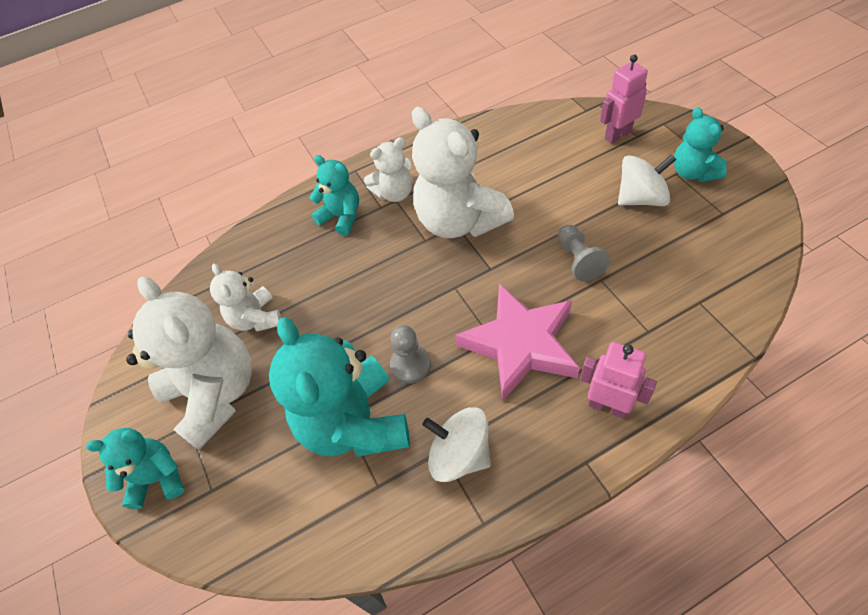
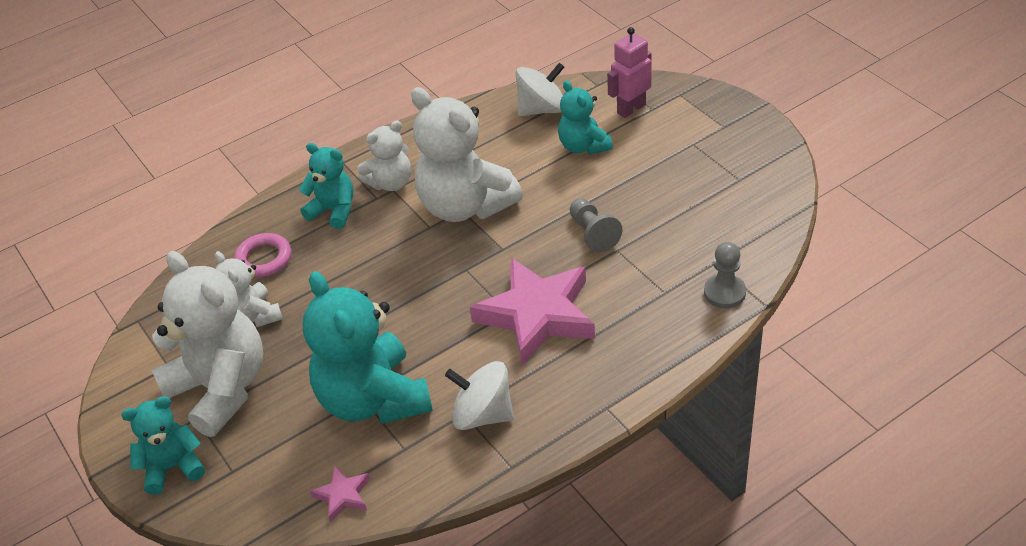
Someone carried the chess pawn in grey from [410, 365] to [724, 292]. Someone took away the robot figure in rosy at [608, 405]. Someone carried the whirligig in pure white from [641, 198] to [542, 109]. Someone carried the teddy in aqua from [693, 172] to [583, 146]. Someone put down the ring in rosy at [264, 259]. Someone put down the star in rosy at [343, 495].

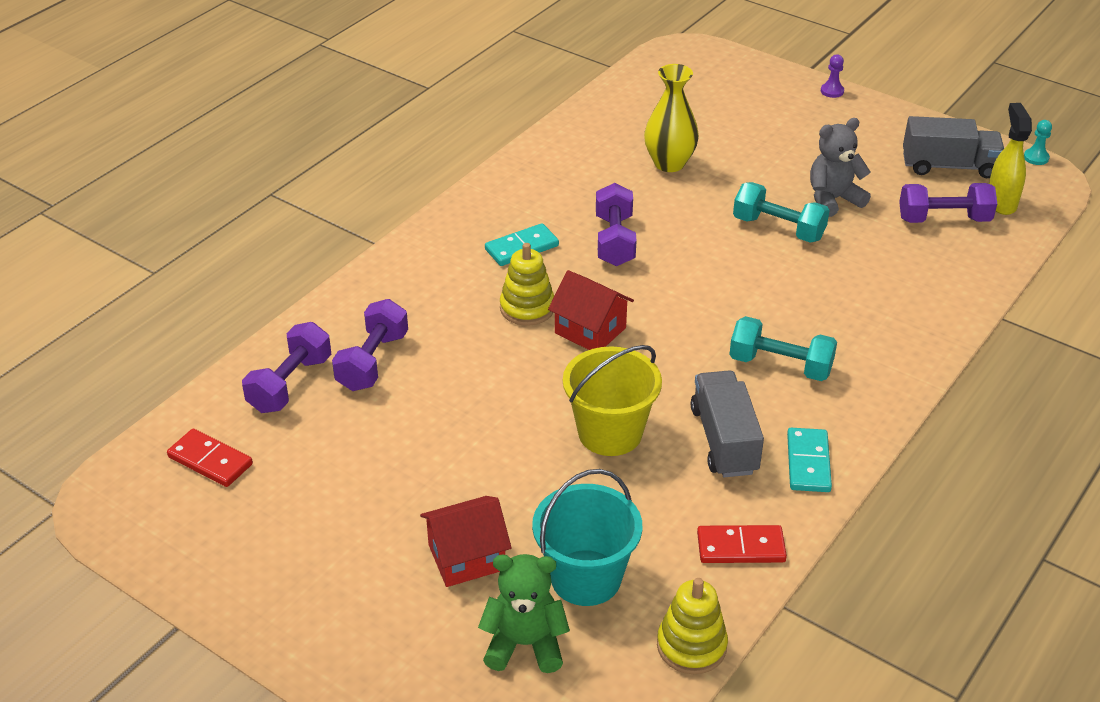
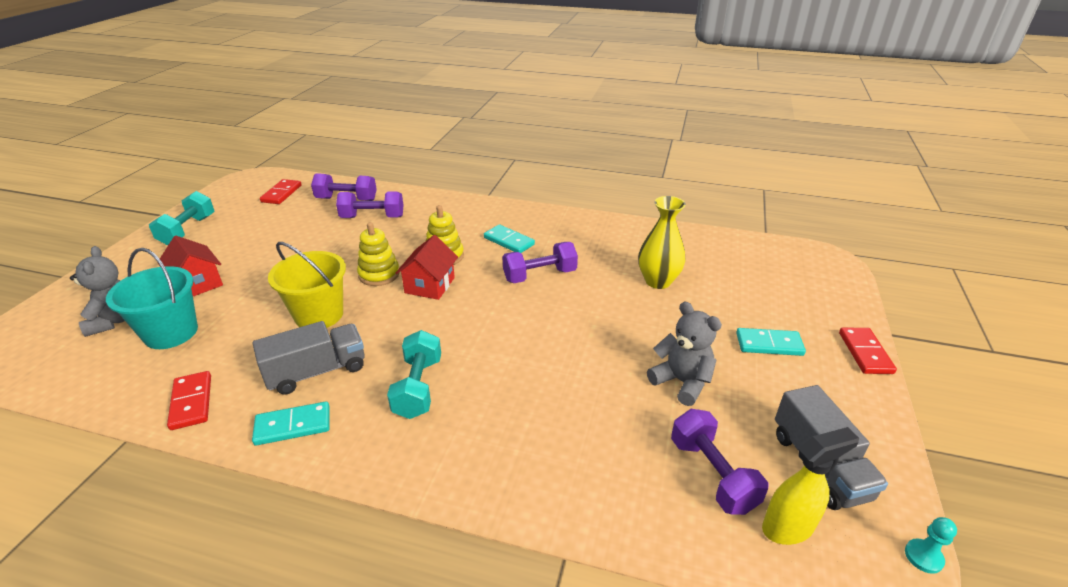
Someone repainted the teddy in leaf-green at [525, 644], which became the teddy in grey at [115, 320]. Someone carried the stacking toy in yellow from [691, 646] to [379, 274]. Someone carried the free weight in aqua from [778, 228] to [188, 230]. Someone swapped the chess pawn in purple at [832, 91] for the domino piece in scarlet at [865, 353]. Someone put down the domino piece in aqua at [769, 344].

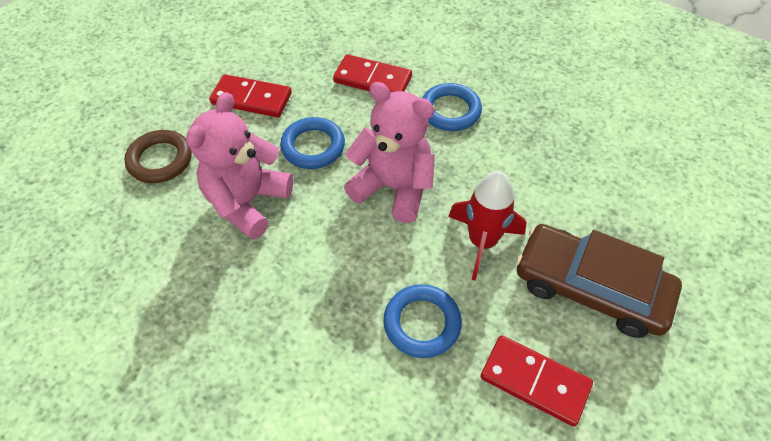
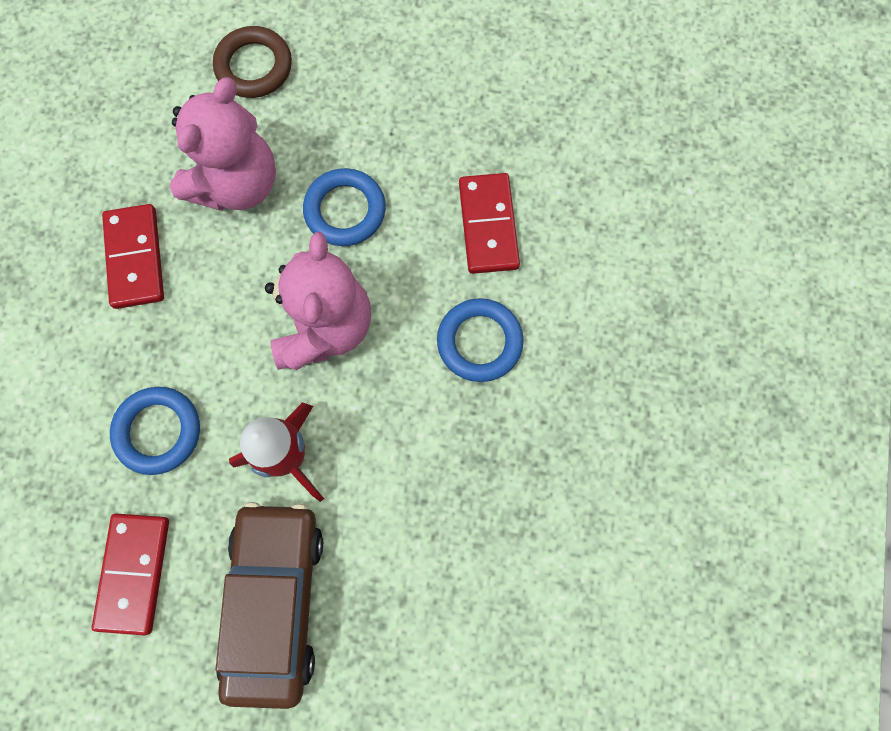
Someone rotated the teddy in rosy at [247, 202] by 120 degrees clockwise. Someone carried the domino piece in scarlet from [251, 99] to [135, 258].

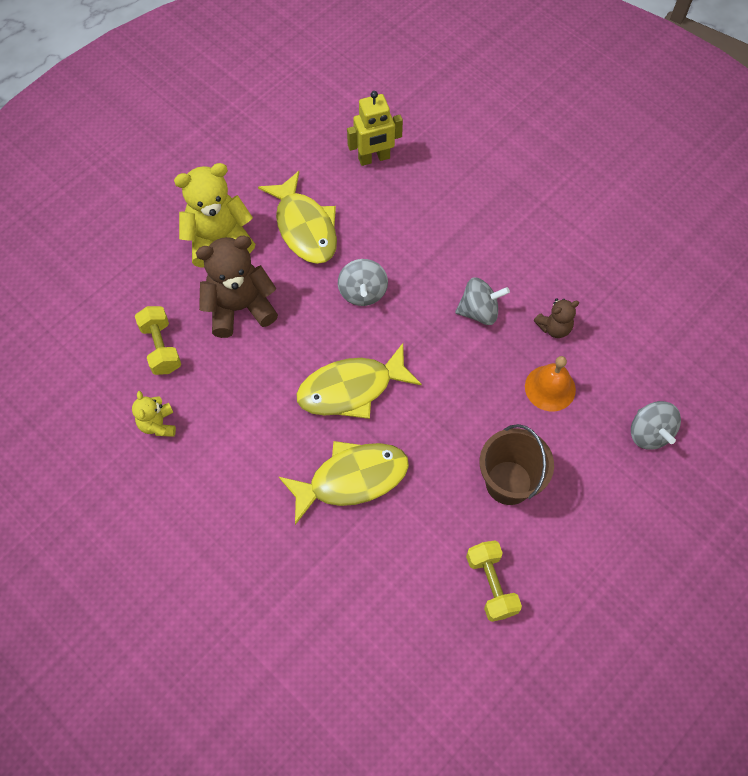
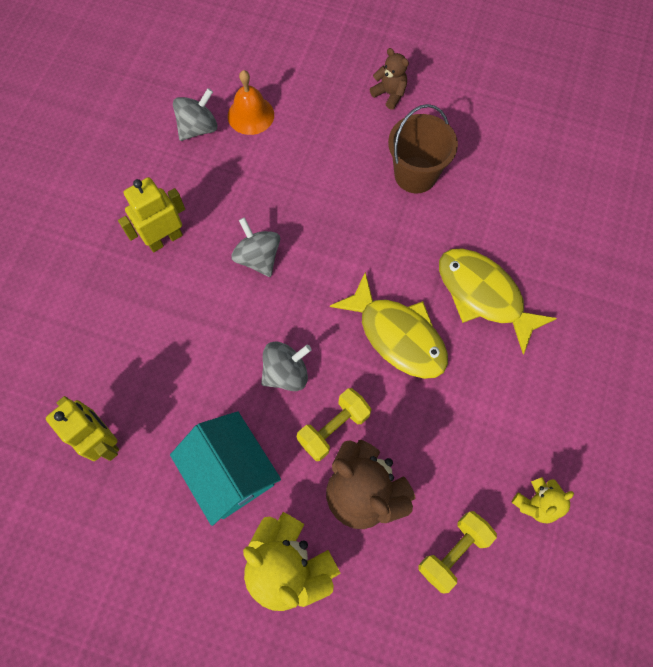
Someone swapped the toy fish in yellow at [305, 227] for the toy house in aqua at [230, 472]. Someone carried the free weight in yellow from [491, 585] to [333, 428]. Someone carried the school bell in orange from [550, 388] to [251, 115]. Someone carried the teddy in brown from [554, 327] to [389, 94]. Someone carried the whirligig in grey from [649, 433] to [198, 128]. Someone put down the robot figure in yellow at [165, 239].

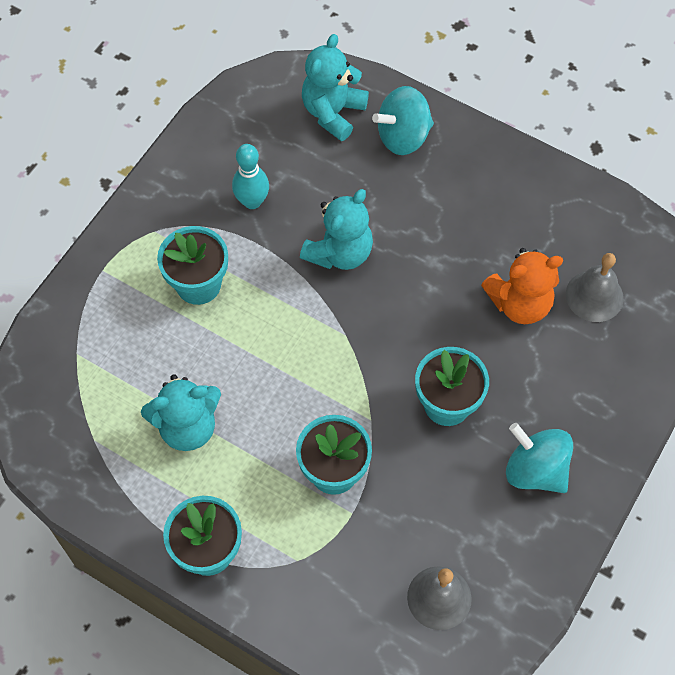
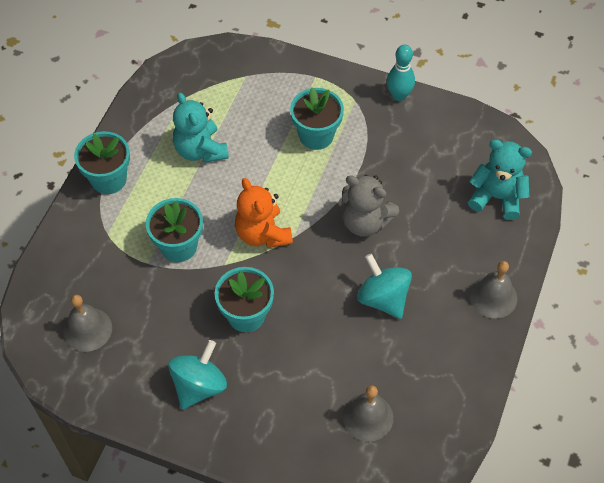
Someone carried the bowling pin in aqua from [252, 201] to [399, 95]. Someone repainted the teddy in aqua at [339, 252], which became the teddy in grey at [365, 222]. Someone carried the whirligig in aqua from [403, 136] to [383, 298]. Someone carried the teddy in orange from [519, 303] to [262, 234]. Someone put down the school bell in grey at [493, 296].

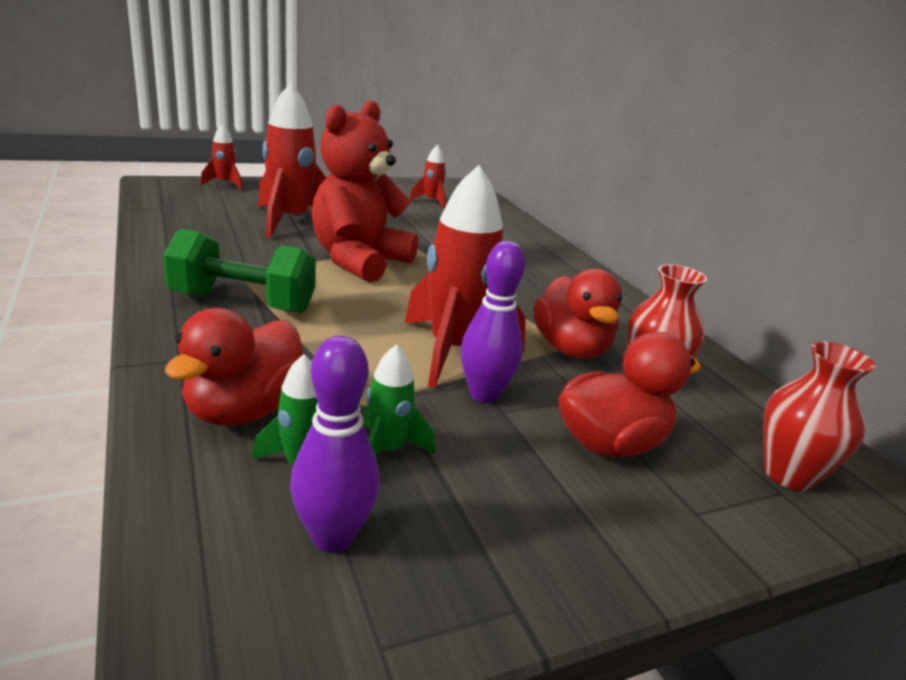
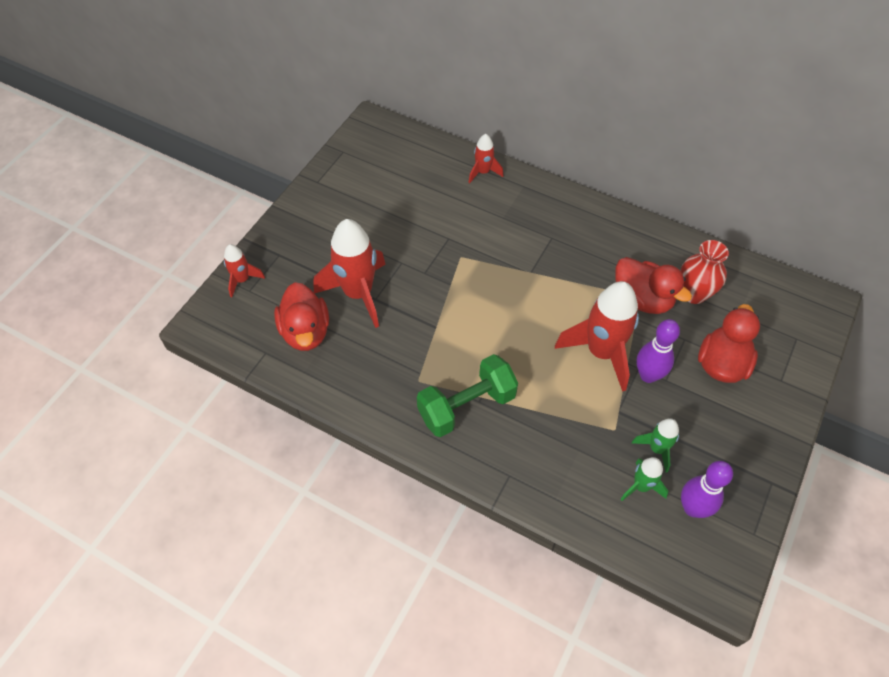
Someone carried the toy duck in scarlet from [244, 410] to [306, 332]. Someone took away the teddy in scarlet at [359, 261]. Someone carried the toy rocket in scarlet from [431, 201] to [483, 172]. Someone took away the vase in scarlet at [789, 474].

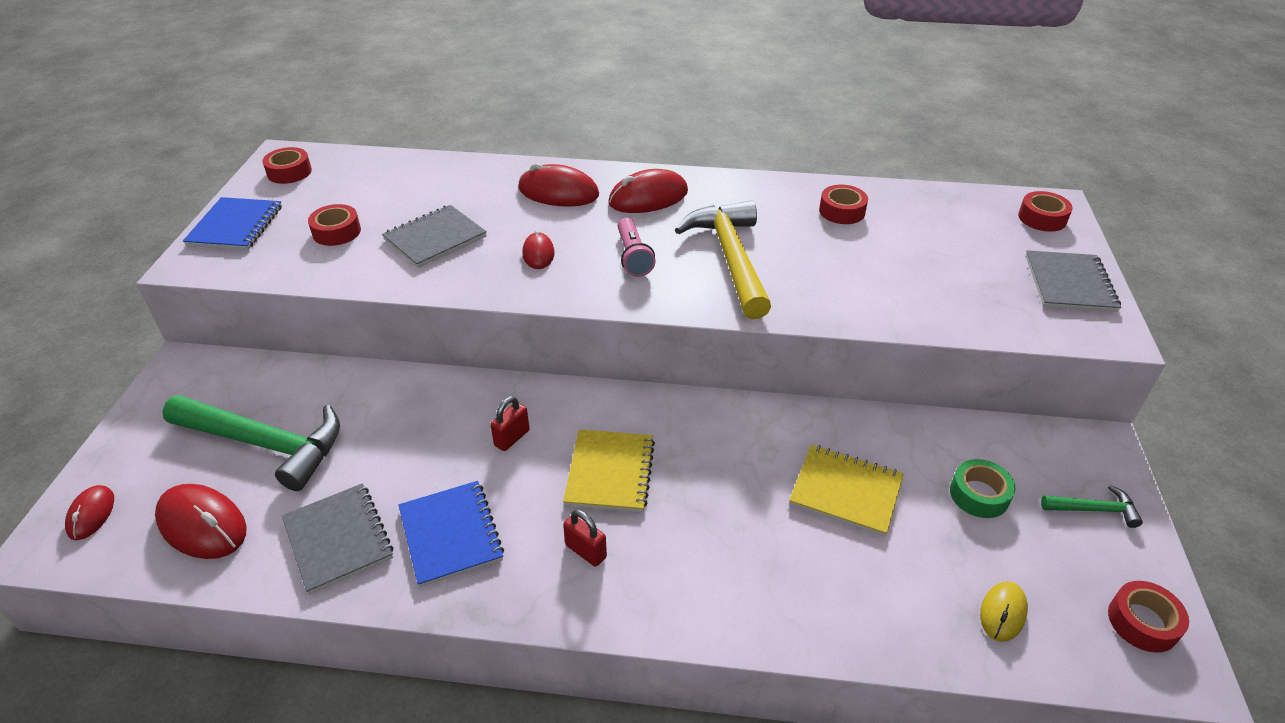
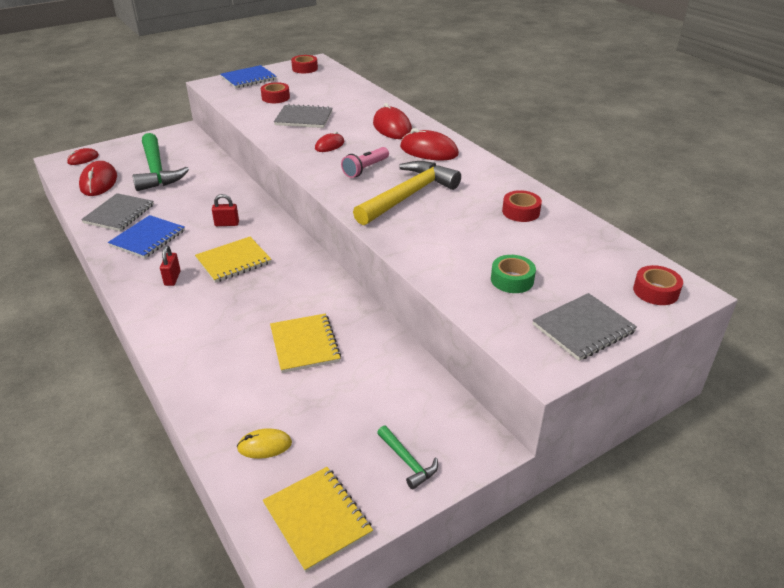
Someone carried the tape in leaf-green from [979, 494] to [512, 280]. Someone swapped the tape in scarlet at [1142, 622] for the notebook in yellow at [317, 519].

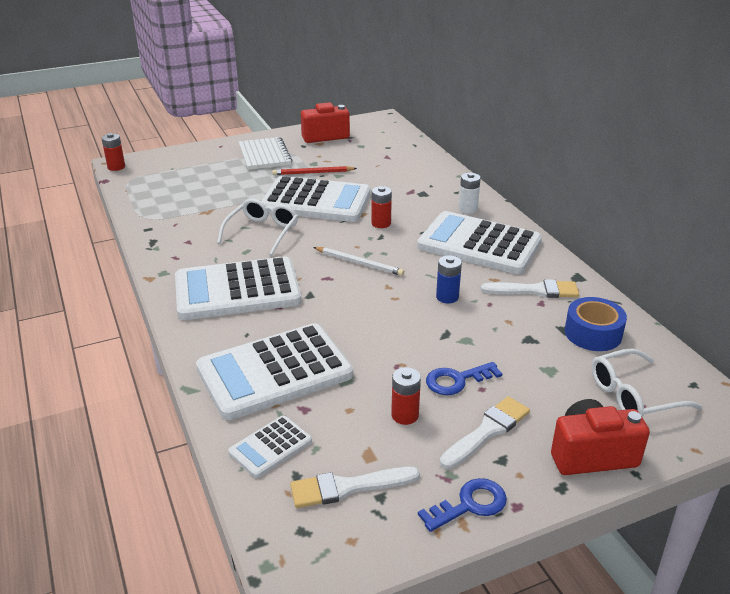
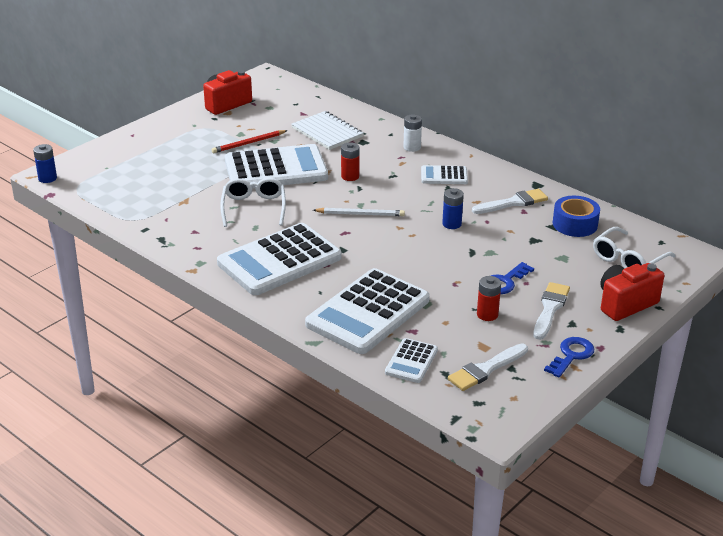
Someone repainted the battery in scarlet at [116, 167], which became the battery in blue at [47, 178]. Someone carried the notebook in pure white from [264, 155] to [327, 132]. Someone scaled the calculator in pure white at [479, 244] by 0.47.

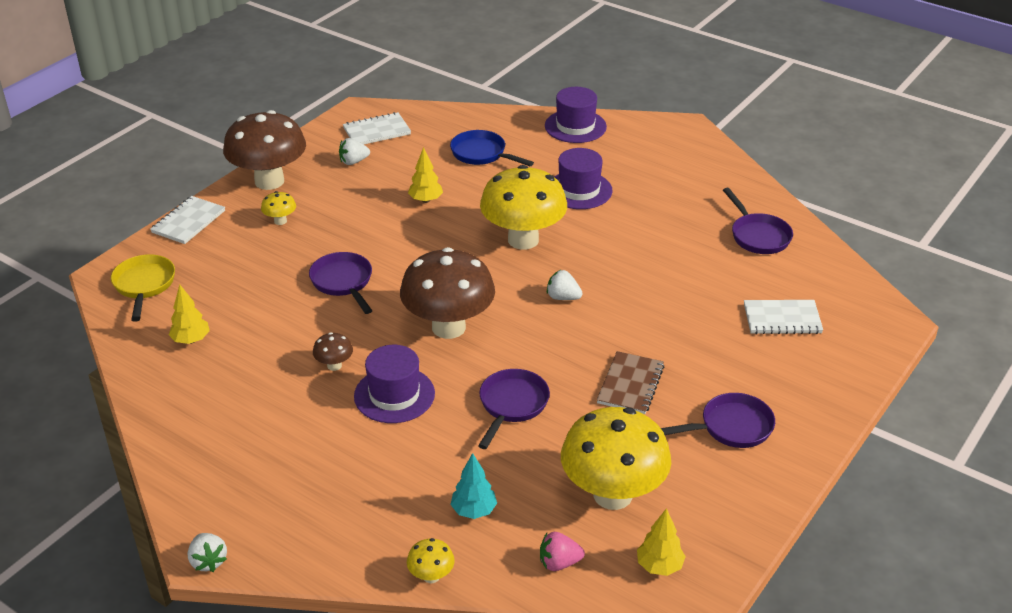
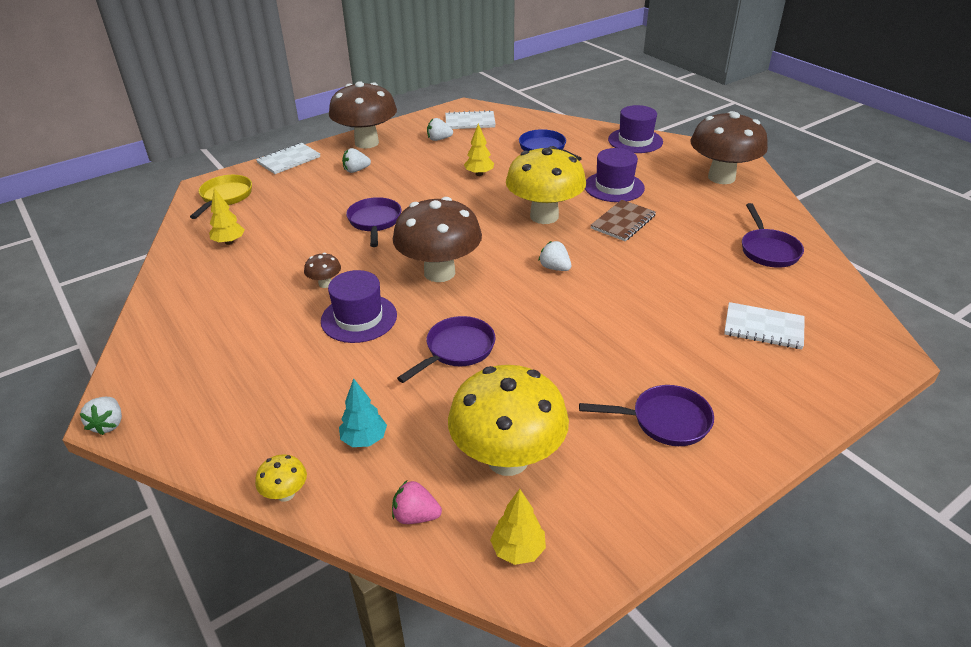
Someone swapped the mushroom in yellow at [280, 221] for the berry in pure white at [356, 170]. Someone carried the notebook in brown from [630, 384] to [623, 222]. Someone put down the mushroom in brown at [721, 177].

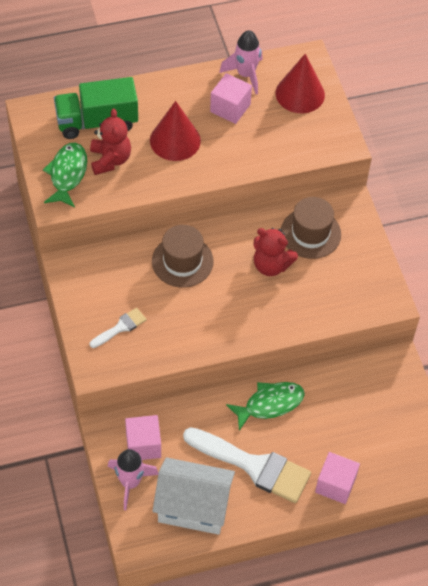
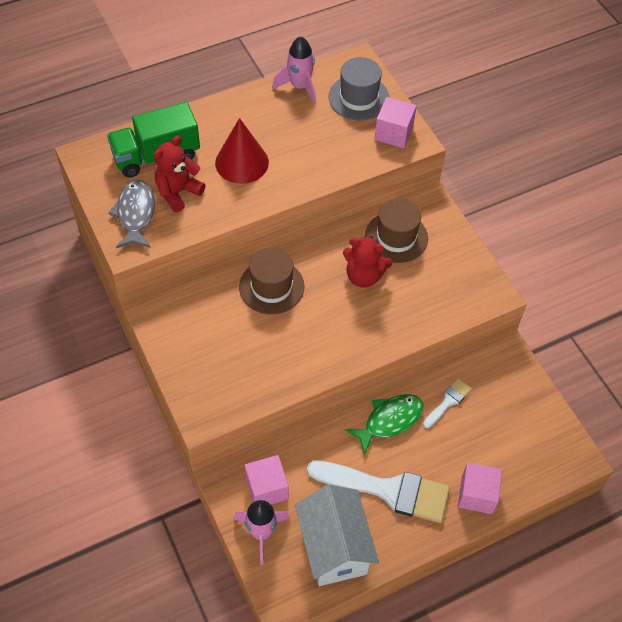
Someone repainted the toy fish in leaf-green at [67, 174], which became the toy fish in grey at [135, 214]. Someone rotated the teddy in scarlet at [110, 160] by 120 degrees counterclockwise. Someone carried the brush in pure white from [120, 327] to [448, 401]. Someone rotated the toy house in pure white at [193, 507] by 75 degrees clockwise. Someone carried the block in rosy from [230, 108] to [393, 133]. Someone swapped the cone shape in scarlet at [300, 94] for the hat in grey at [358, 97].

